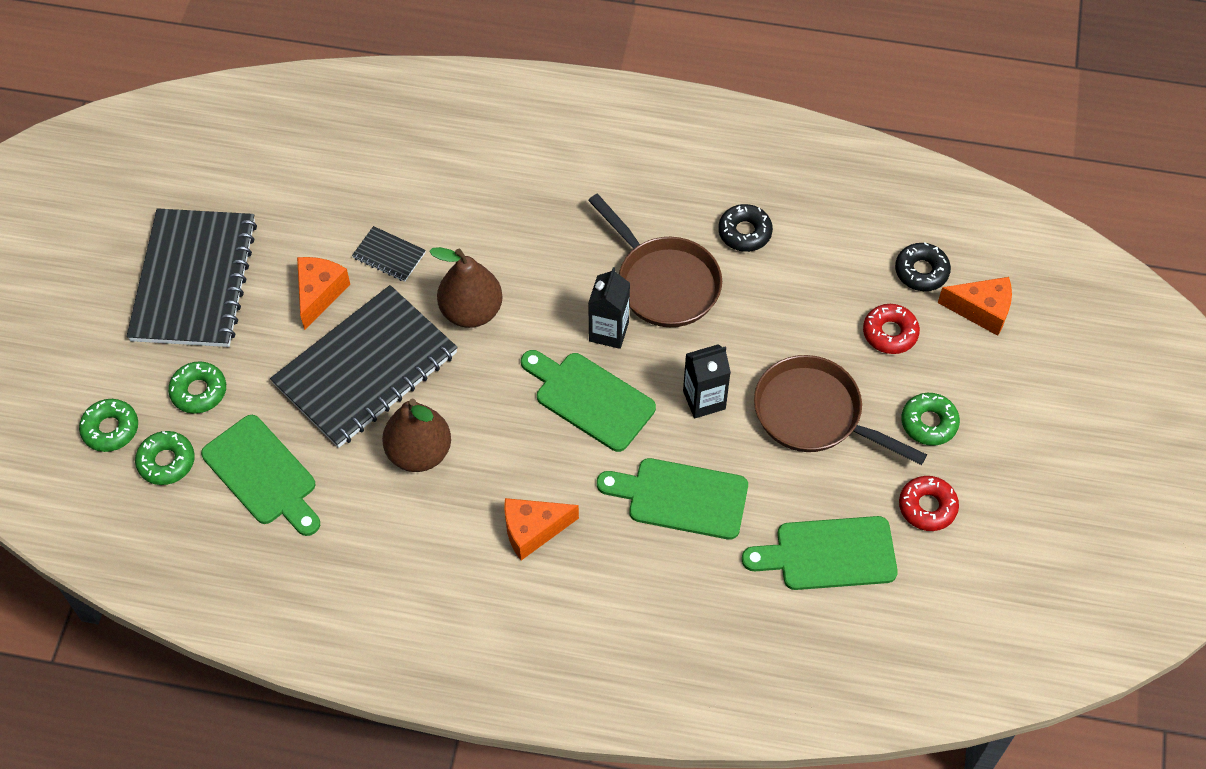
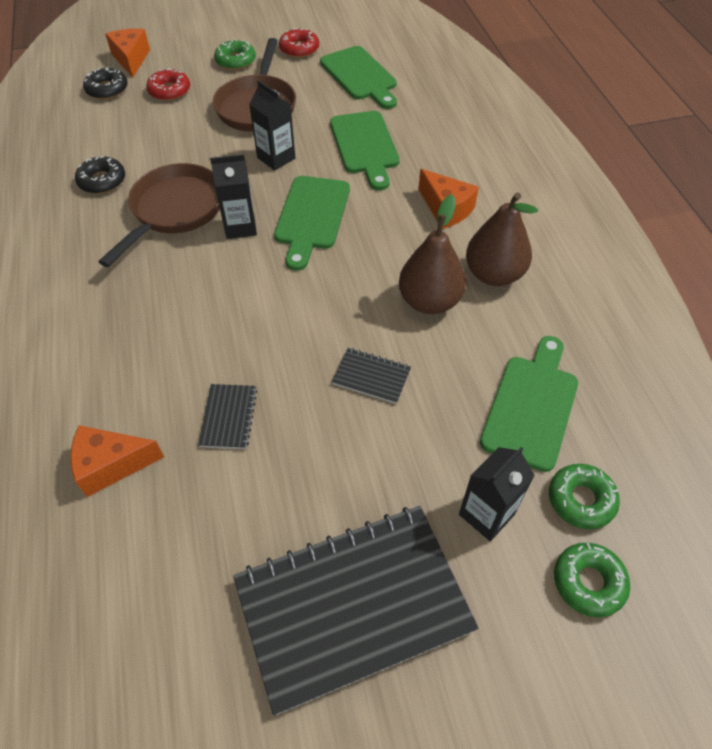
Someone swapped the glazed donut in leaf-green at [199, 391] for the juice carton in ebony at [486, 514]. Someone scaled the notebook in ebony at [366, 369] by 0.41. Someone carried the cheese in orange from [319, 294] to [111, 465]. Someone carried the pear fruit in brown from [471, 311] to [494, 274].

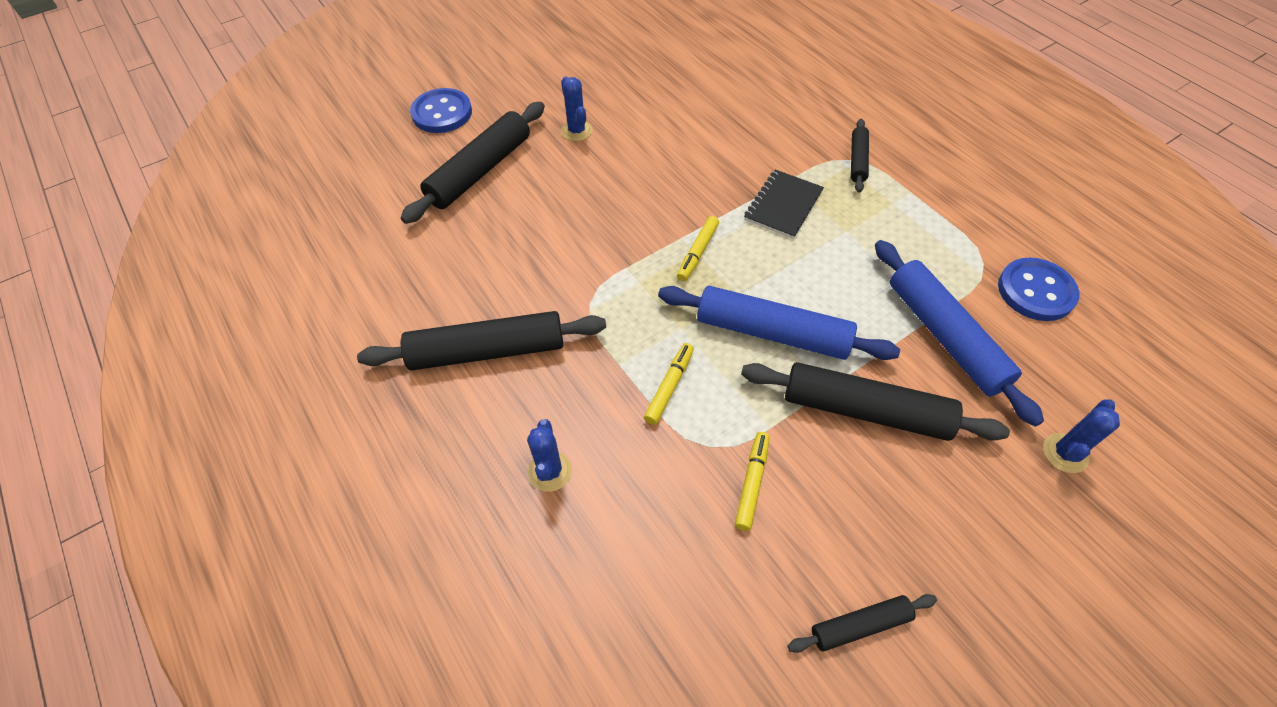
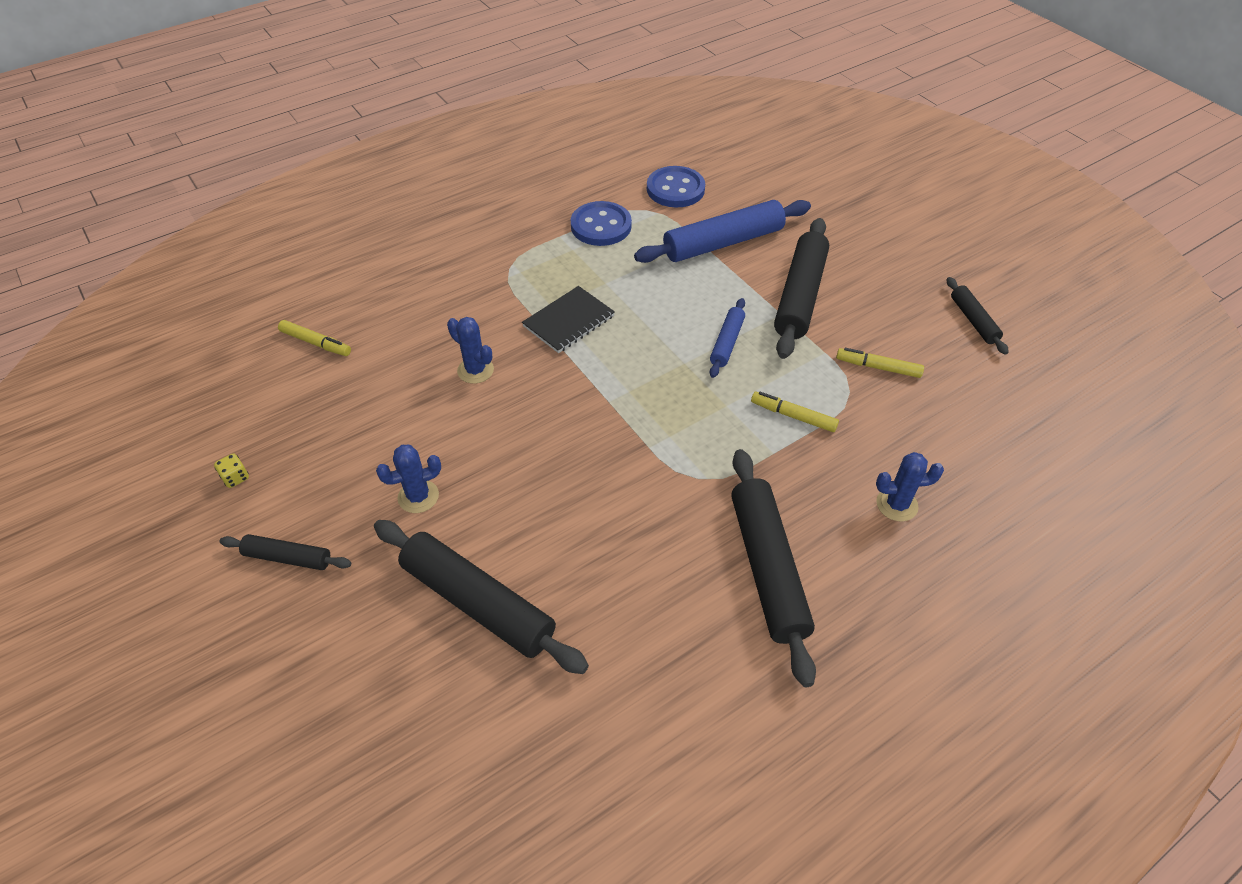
Someone carried the sewing button in blue from [442, 113] to [601, 226]. Someone scaled the dough roller in blue at [772, 333] by 0.52. Someone carried the felt pen in yellow from [697, 253] to [316, 343]. Someone rotated the notebook in ebony at [783, 206] by 75 degrees counterclockwise. Someone carried the dough roller in ebony from [857, 160] to [288, 557]. Someone carried the cactus in blue from [1065, 453] to [475, 370]. Someone put down the game die in yellow at [235, 478].

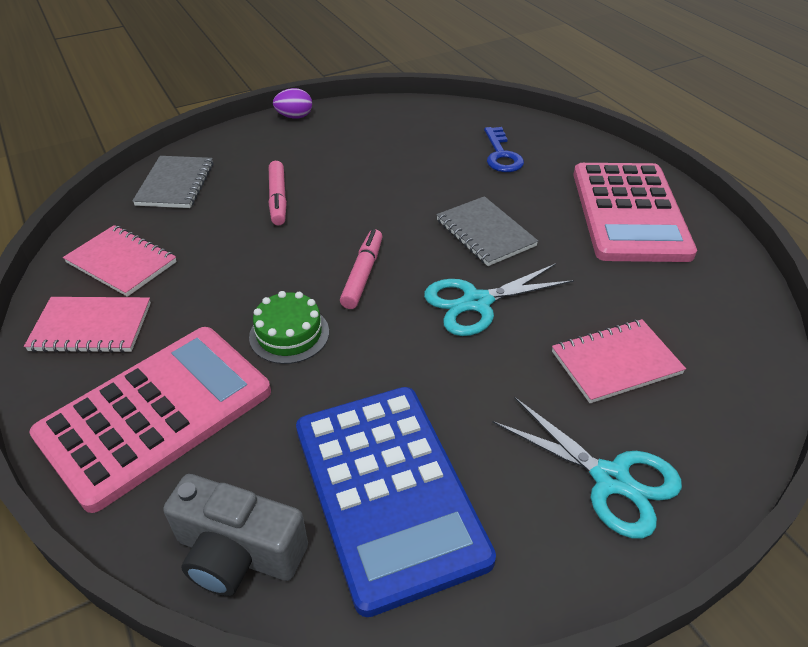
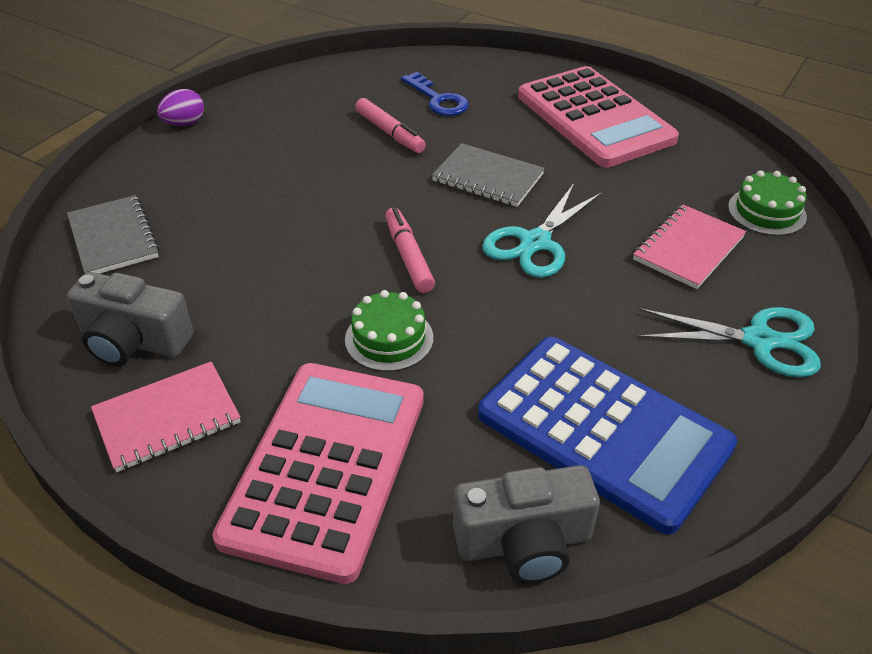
Someone swapped the notebook in rosy at [121, 262] for the compact camera in grey at [134, 341]. Someone carried the felt pen in rosy from [278, 199] to [390, 133]. Someone put down the gateau in leaf-green at [766, 212].

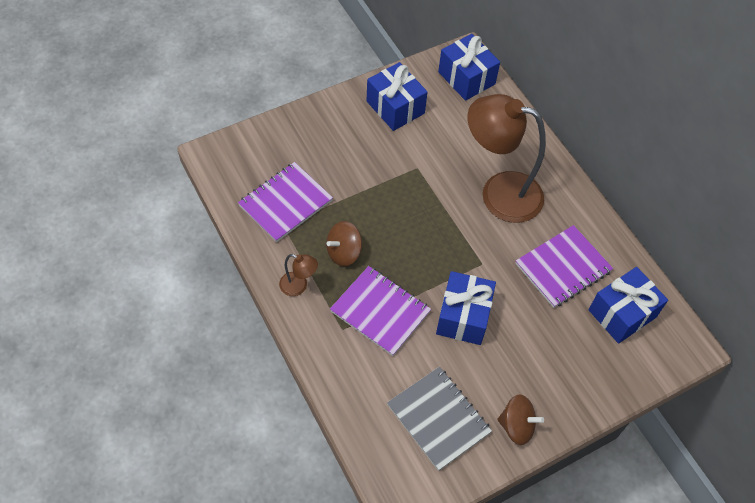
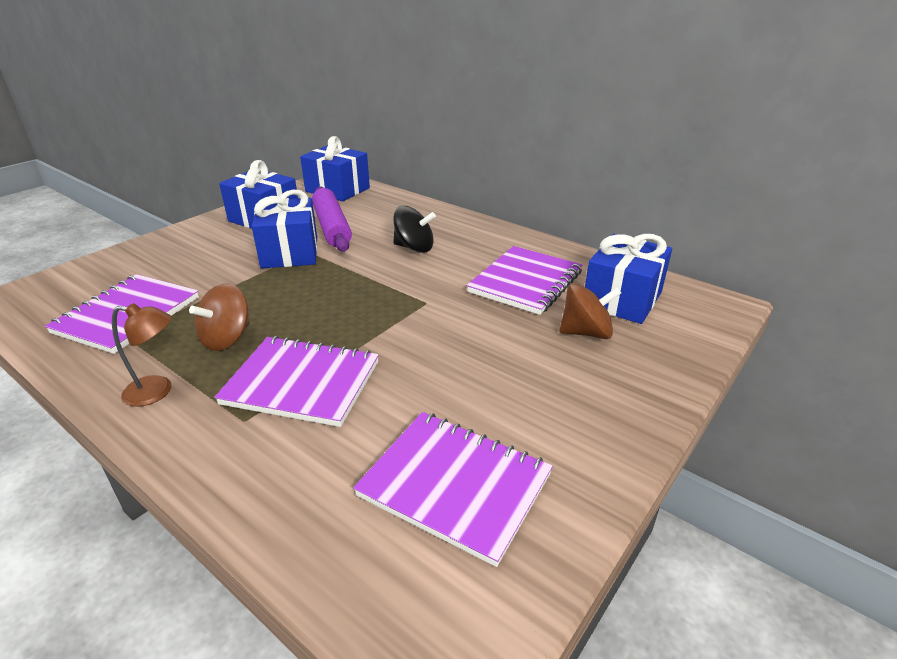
Someone repainted the notebook in grey at [438, 419], which became the notebook in purple at [455, 485]. Someone carried the wrapped gift in blue from [463, 316] to [290, 252]. Someone swapped the desk lamp in brown at [499, 193] for the whirligig in ebony at [414, 248]. Someone carried the whirligig in brown from [516, 426] to [586, 332]. Someone put down the dough roller in purple at [332, 227].

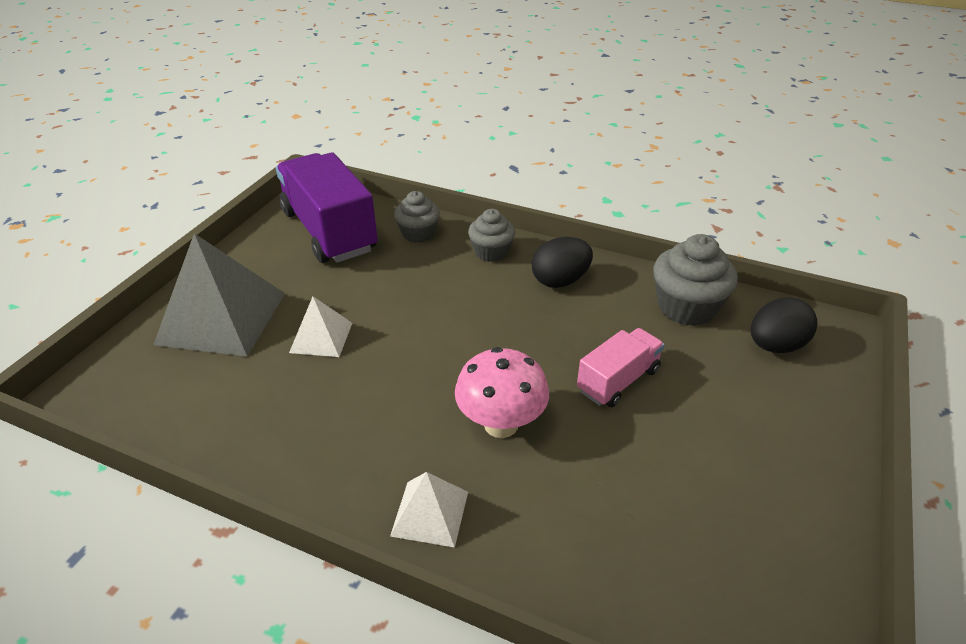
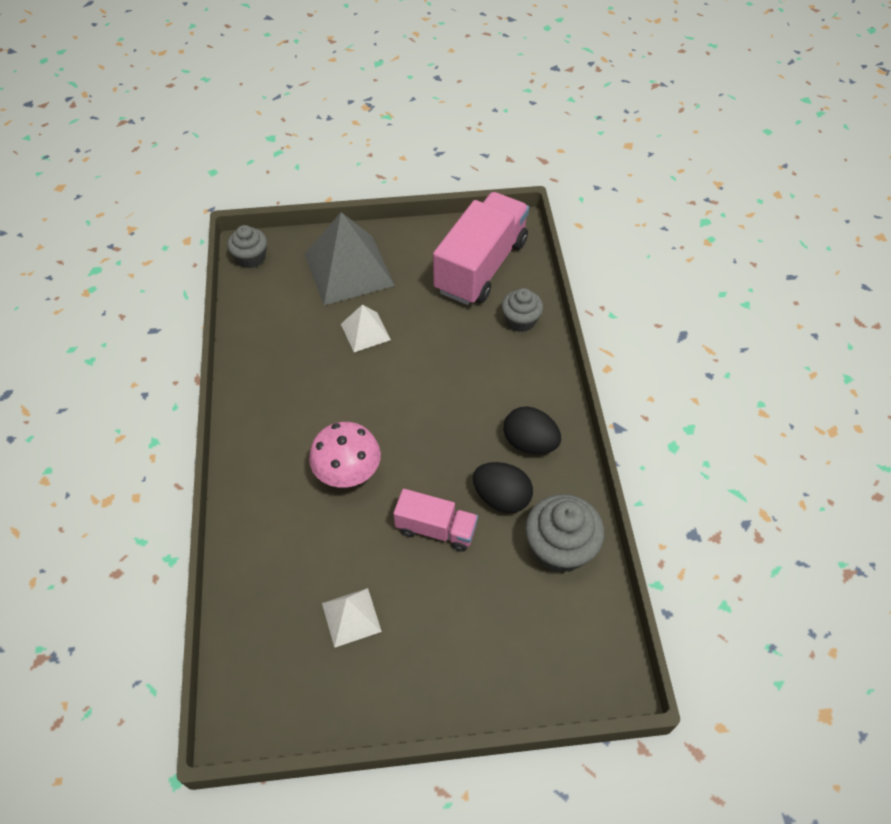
Someone repainted the truck in purple at [329, 231], which became the truck in rosy at [481, 266]. Someone carried the solid pyramid in pure white from [430, 513] to [351, 617]. Someone carried the cupcake in grey from [491, 252] to [251, 258]. Someone carried the egg in ebony from [775, 346] to [501, 497].

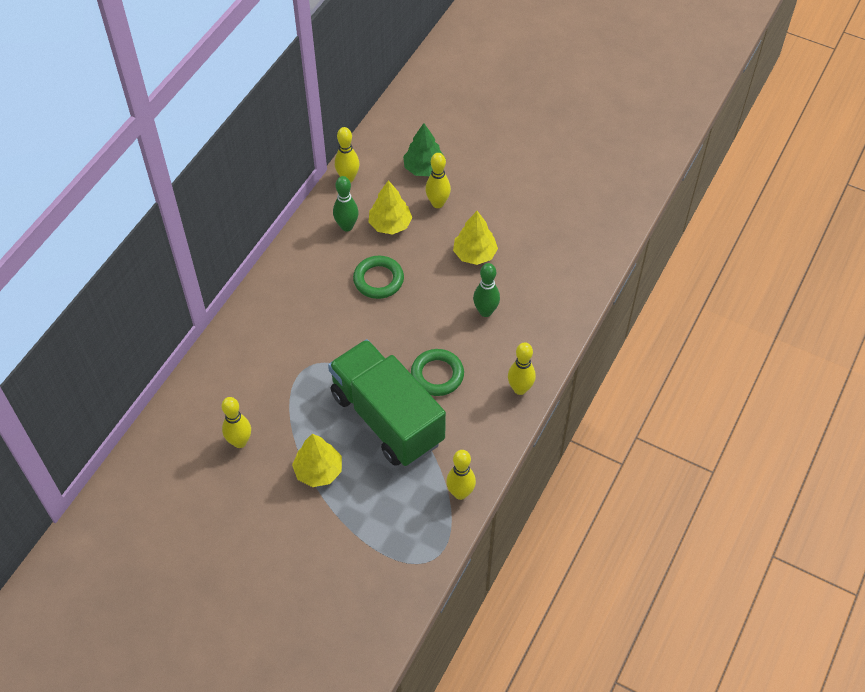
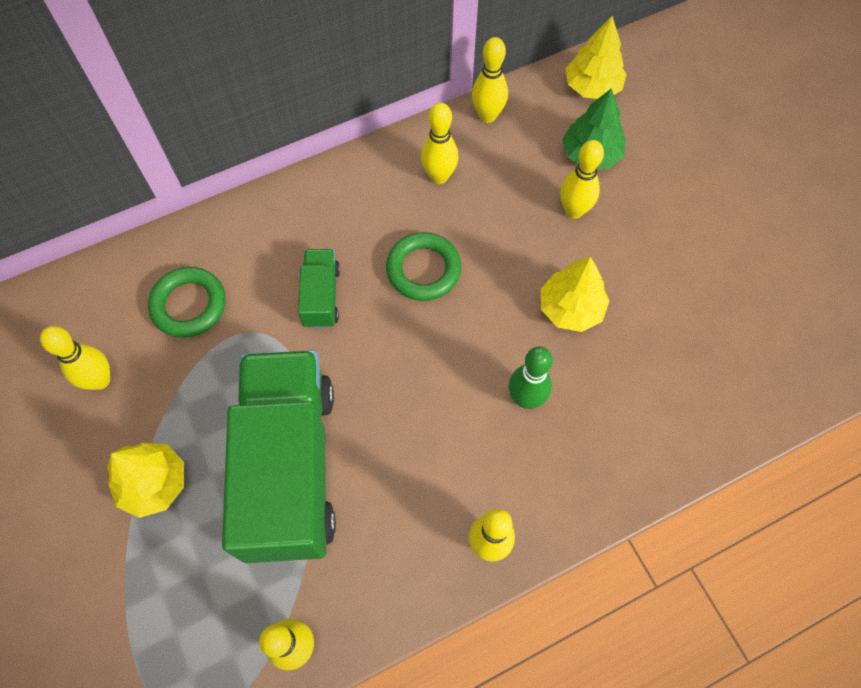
Someone repainted the bowling pin in leaf-green at [347, 226], which became the bowling pin in yellow at [439, 176]. Someone carried the fir tree in yellow from [390, 224] to [592, 87]. Someone carried the ring in leaf-green from [437, 375] to [189, 305]. Someone put down the truck in leaf-green at [321, 296].

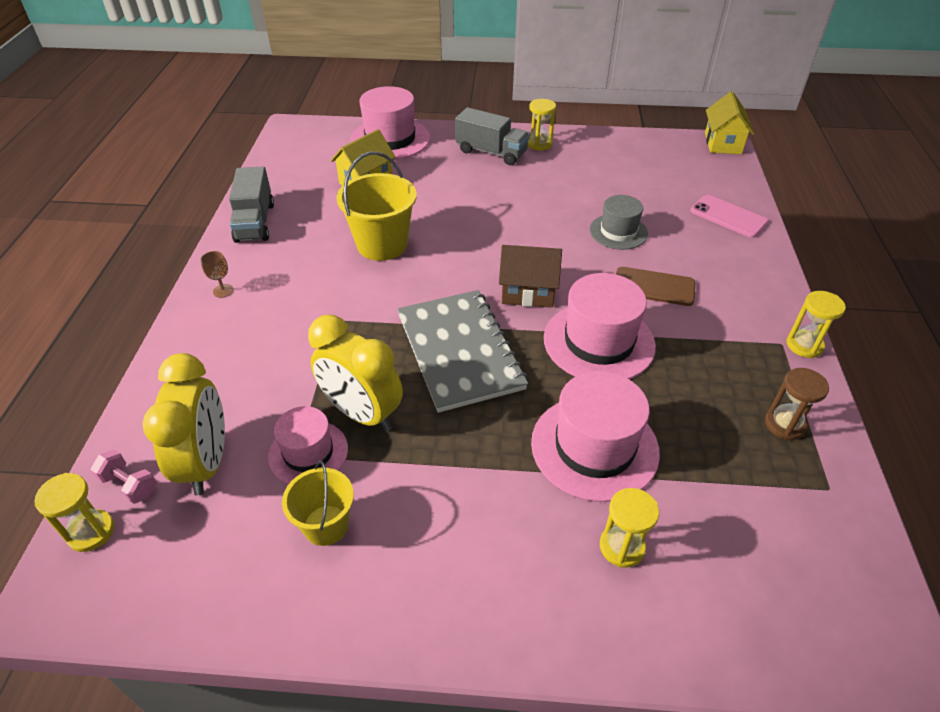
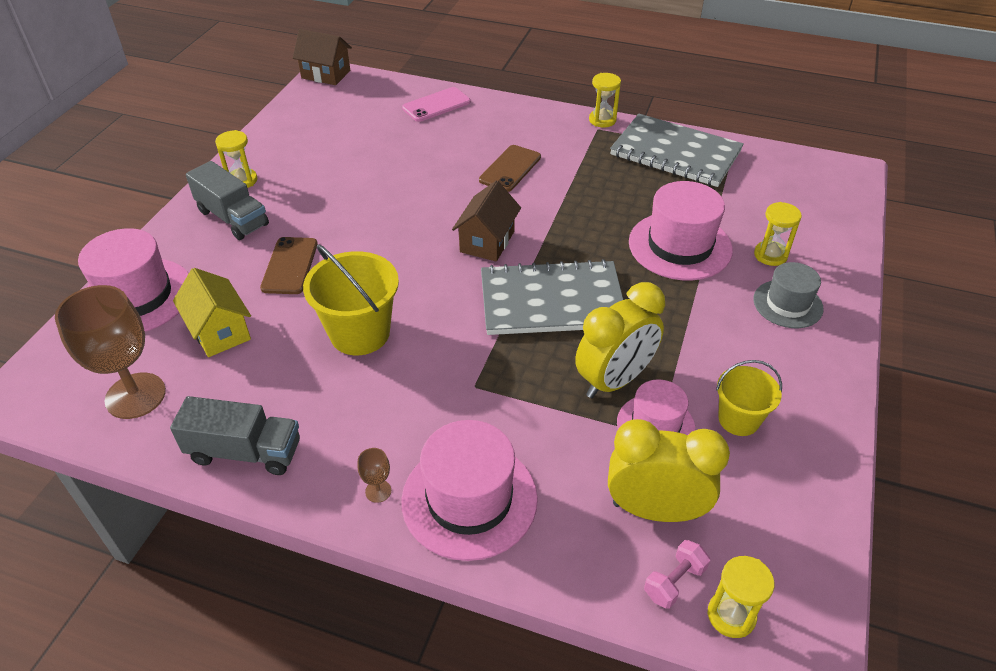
Someone rotated the truck in grey at [491, 152] by 90 degrees clockwise. Someone carried the hat in rosy from [599, 342] to [469, 499]. Someone carried the hat in grey from [618, 232] to [787, 304]. Someone repainted the toy house in yellow at [723, 143], which became the toy house in brown at [326, 74]. Someone swapped the sand timer in brown at [784, 425] for the notebook in grey at [675, 153]. Someone put down the wine glass in brown at [135, 396]. Someone put down the phone in brown at [290, 266].

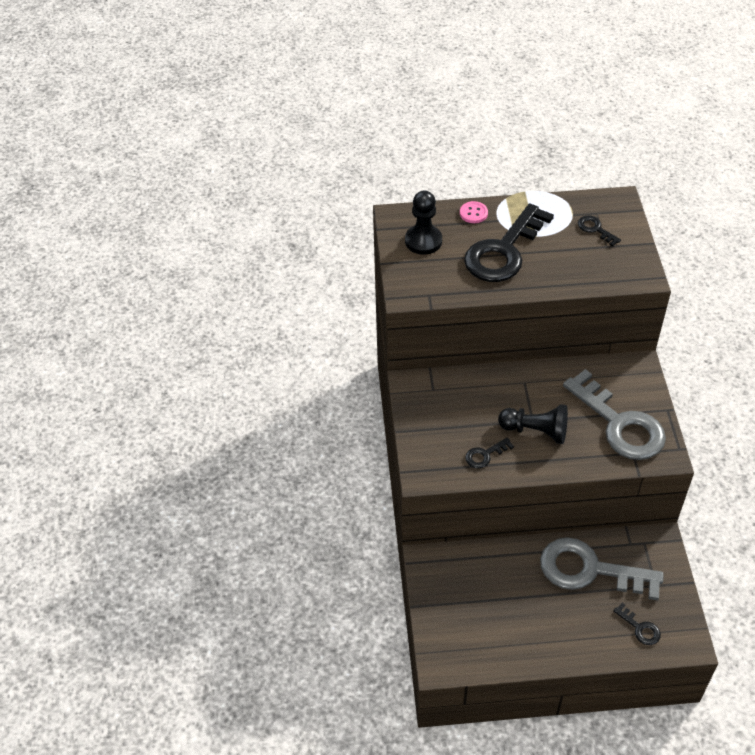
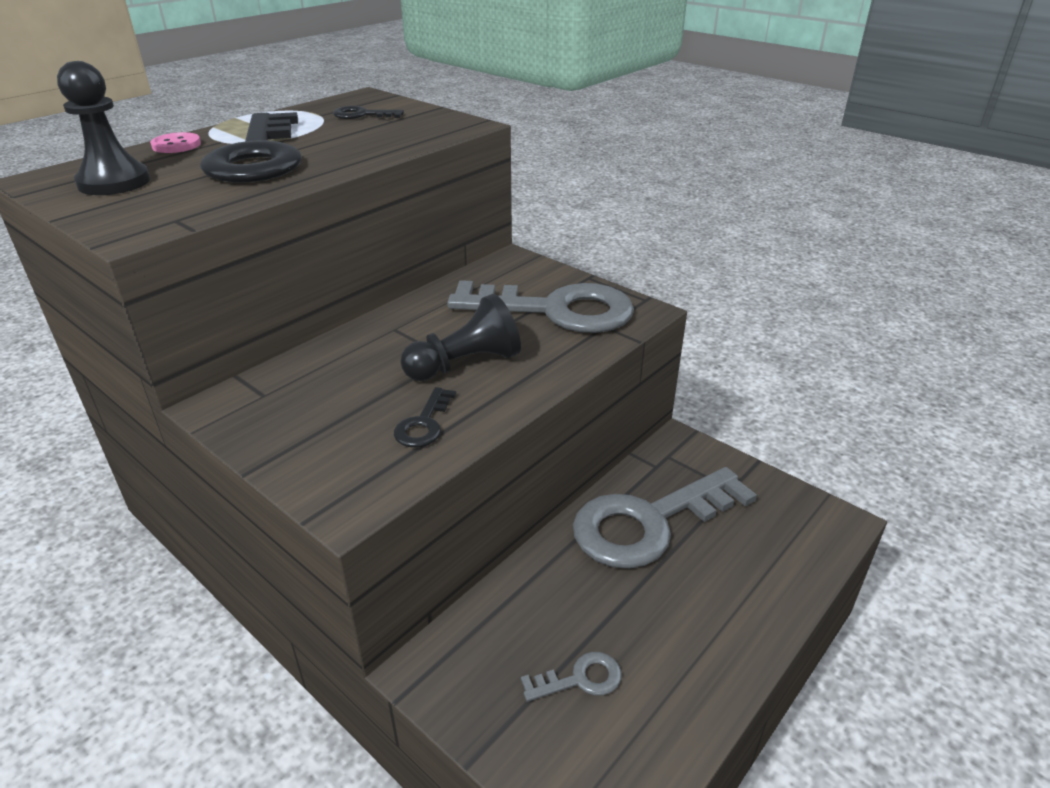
Someone took away the door key in ebony at [640, 628]. Someone put down the door key in grey at [580, 679].

